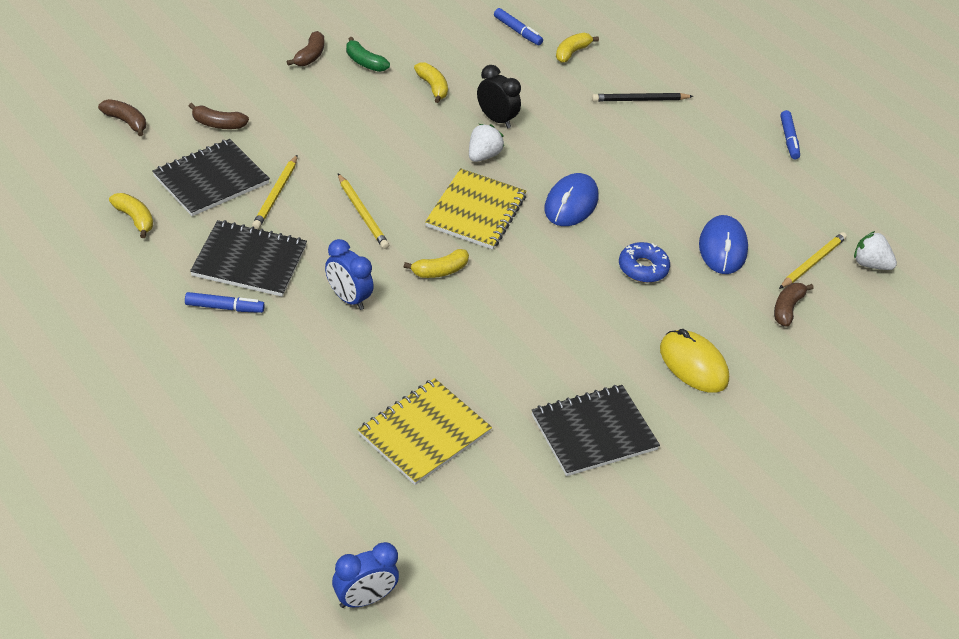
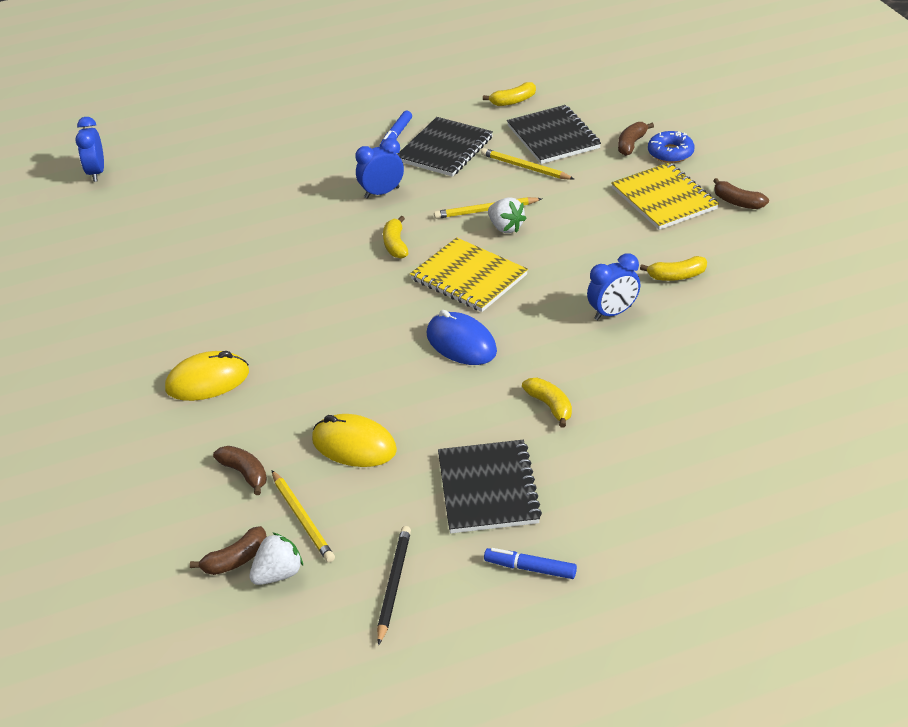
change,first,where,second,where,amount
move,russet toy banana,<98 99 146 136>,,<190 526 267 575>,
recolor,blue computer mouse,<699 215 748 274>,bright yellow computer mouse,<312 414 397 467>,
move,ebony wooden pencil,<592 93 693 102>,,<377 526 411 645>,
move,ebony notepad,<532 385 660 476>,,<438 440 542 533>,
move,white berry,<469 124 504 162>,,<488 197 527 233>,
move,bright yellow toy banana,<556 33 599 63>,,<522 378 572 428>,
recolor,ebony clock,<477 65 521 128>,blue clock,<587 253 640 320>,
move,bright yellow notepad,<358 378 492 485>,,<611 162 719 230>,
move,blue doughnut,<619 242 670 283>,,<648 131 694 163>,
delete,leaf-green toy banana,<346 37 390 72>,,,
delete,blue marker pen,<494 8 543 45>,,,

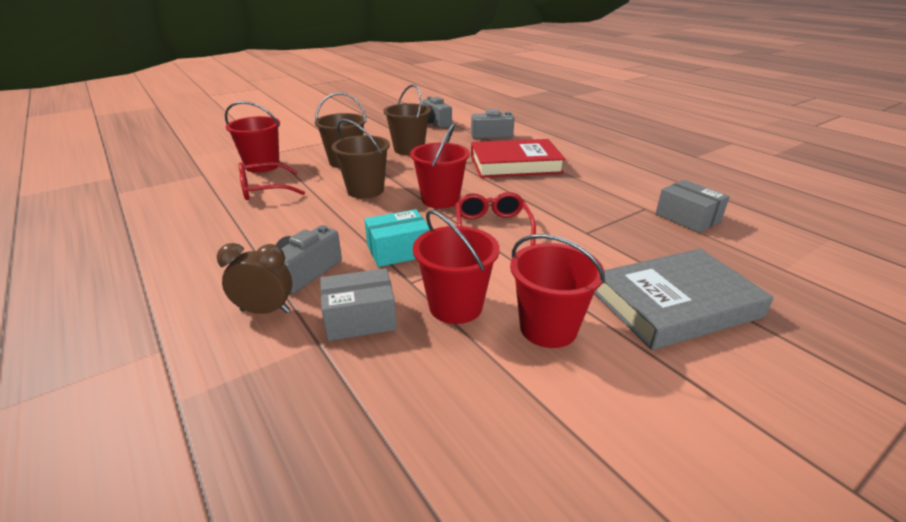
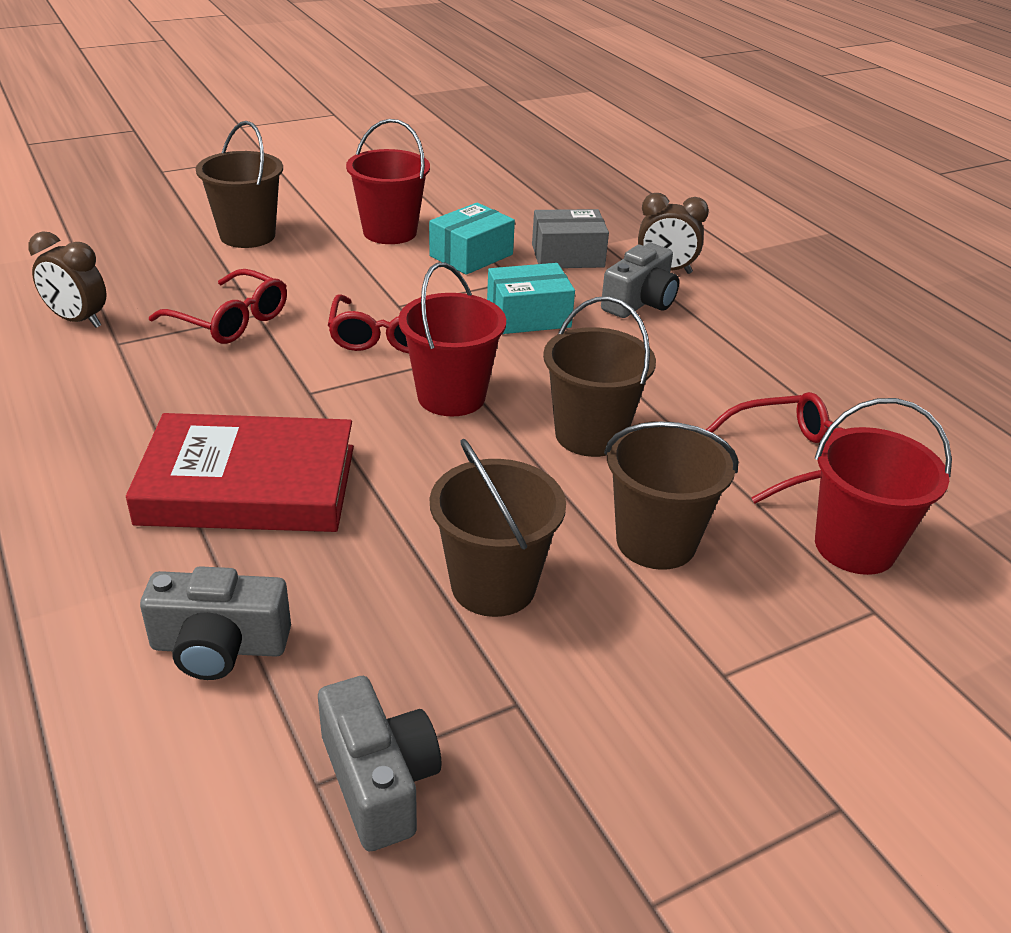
change,first,where,second,where,amount
replace,grey box,<656 180 730 233>,russet clock,<28 231 106 328>,
insert,,,crimson glasses,<149 269 287 344>,
replace,grey book,<594 249 774 350>,russet pail,<196 121 283 248>,
replace,crimson pail,<413 210 500 324>,turquoise box,<429 203 515 275>,

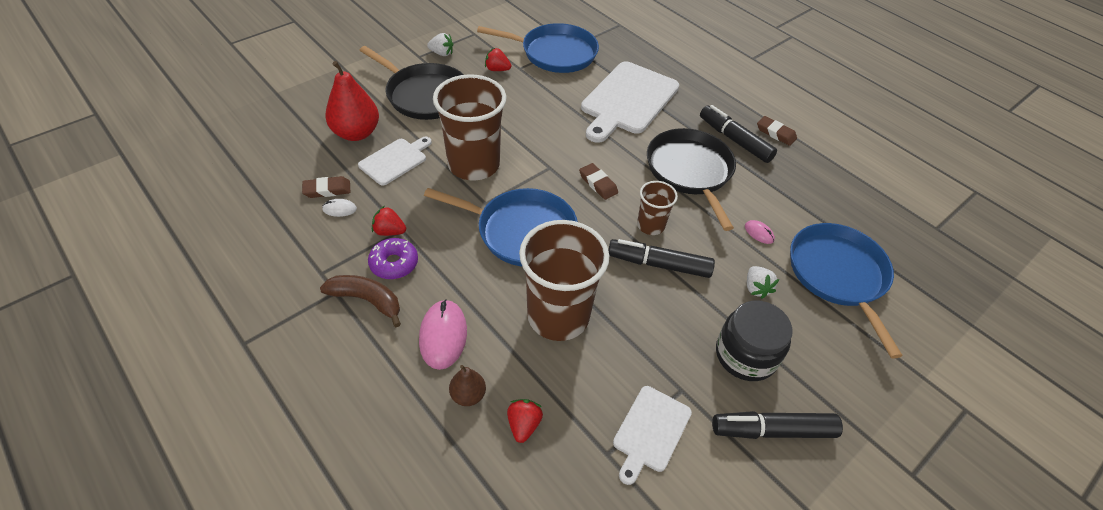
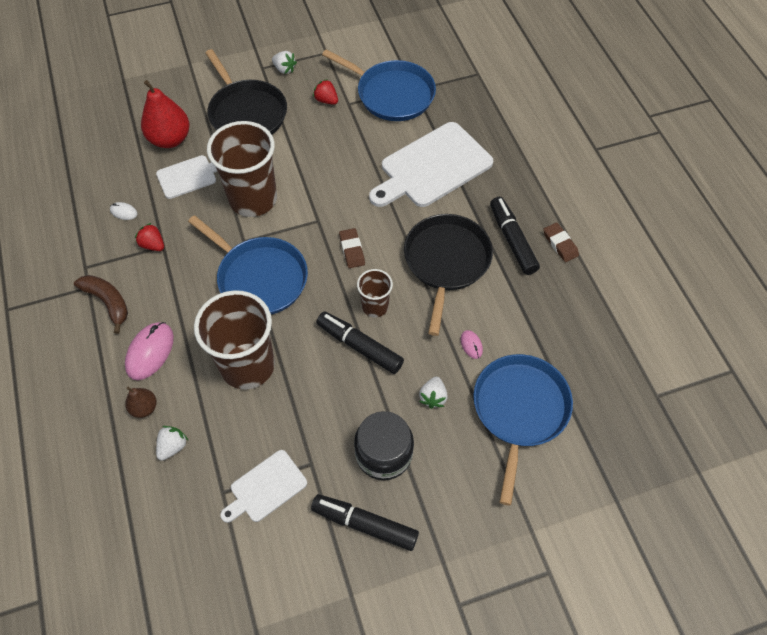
change,first,where,second,where,amount
recolor,crimson berry,<507 399 543 443>,white berry,<156 426 189 461>,
delete,russet pencil eraser,<302 176 350 198>,,,
delete,royal purple doughnut,<368 238 418 279>,,,

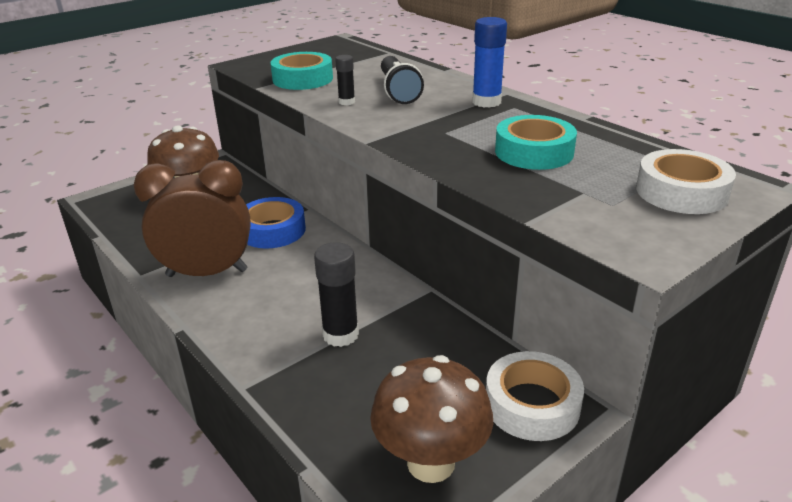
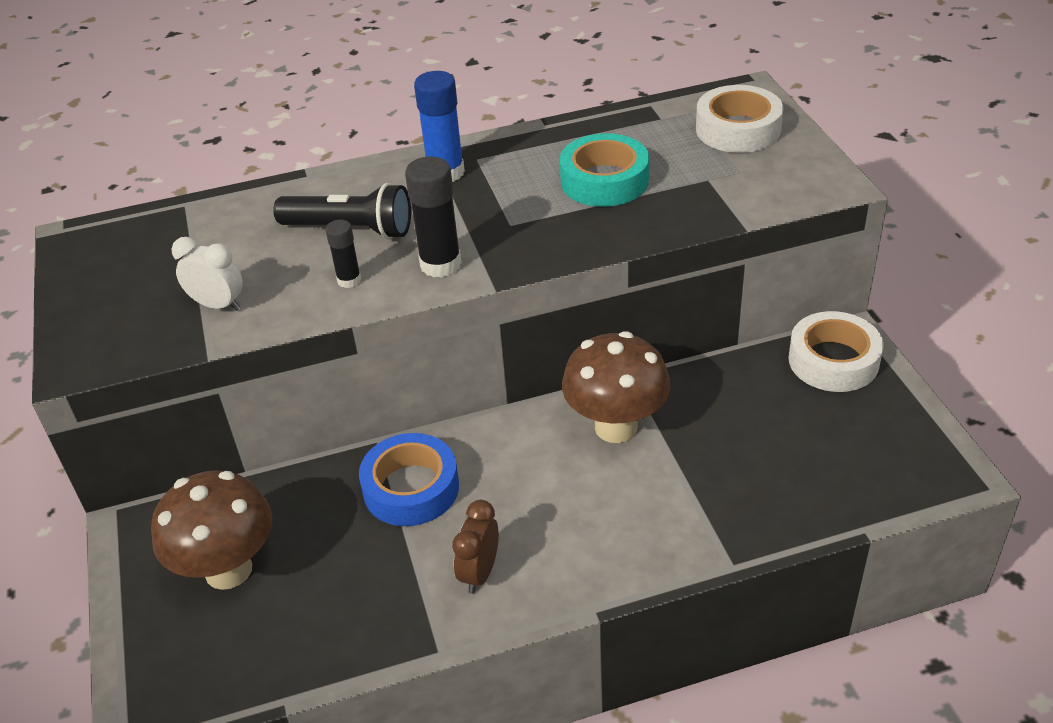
change,first,where,second,where,amount
replace,turquoise tape,<270 52 333 90>,white clock,<171 237 243 311>,
move,ebony glue stick,<314 242 359 347>,,<405 156 462 278>,
resize,russet clock,<134 160 251 277>,,<452 500 499 594>,x0.48
move,russet mushroom,<370 355 493 483>,,<562 331 670 443>,

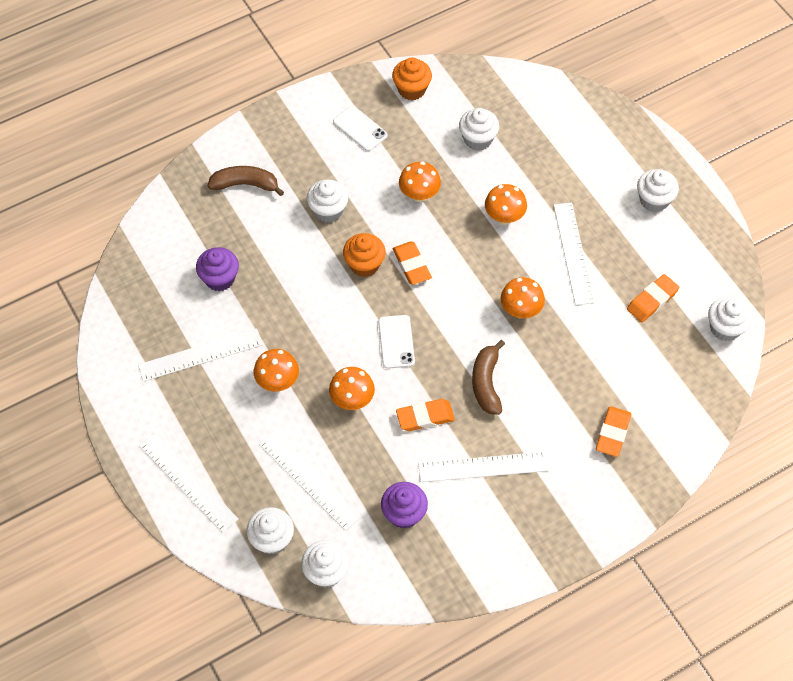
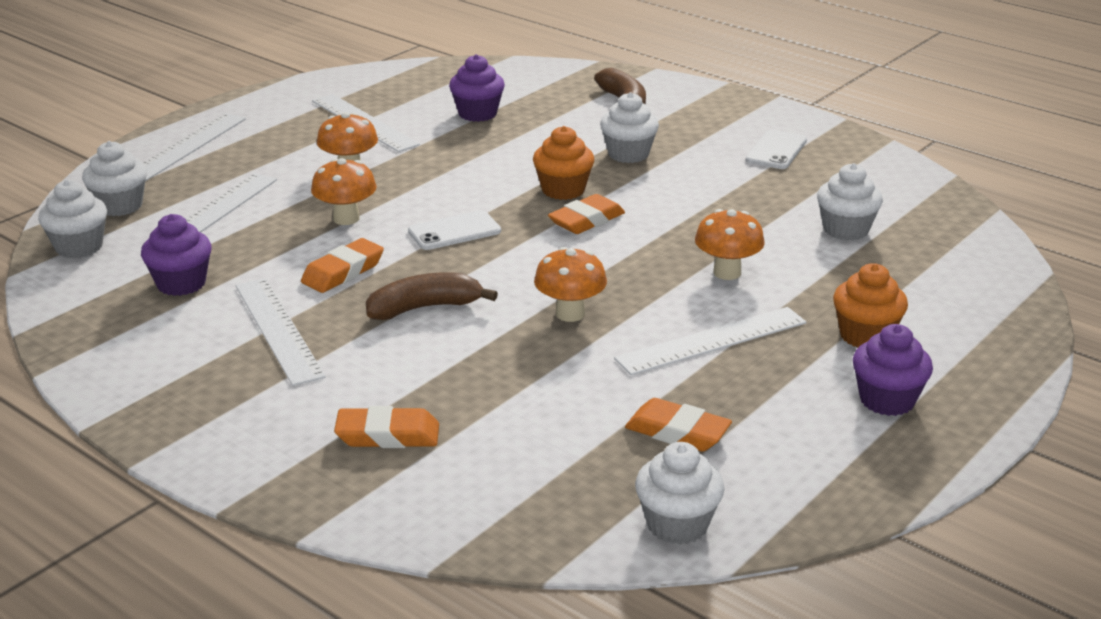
change,first,where,second,where,amount
rotate,orange pencil eraser,<396 399 455 431>,,<301 238 384 293>,75 degrees clockwise
move,orange muffin,<392 58 432 100>,,<833 263 908 347>,
recolor,white muffin,<637 169 679 212>,royal purple muffin,<853 324 933 416>,
delete,orange mushroom,<399 162 441 202>,,,

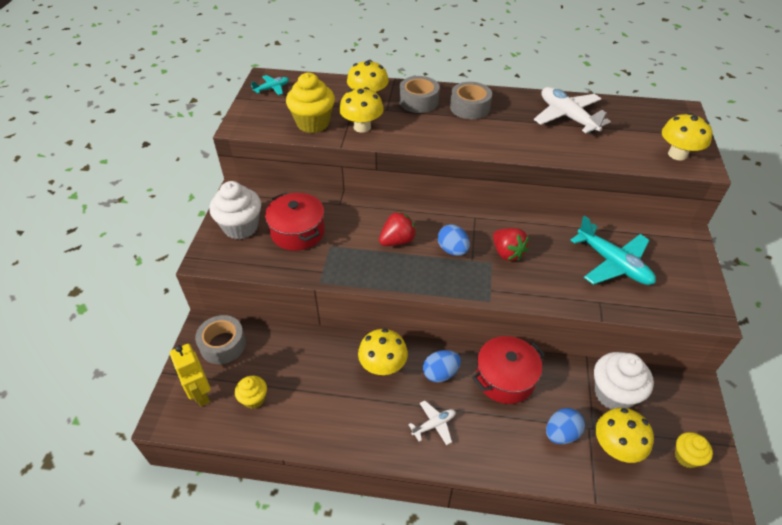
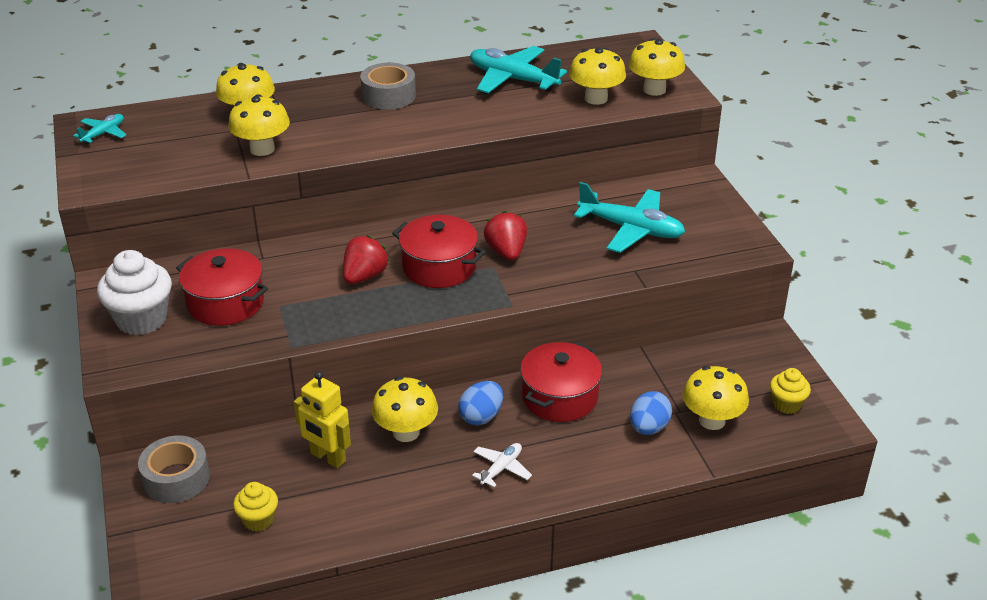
change,first,where,second,where,amount
move,bright yellow robot,<170 344 211 406>,,<294 371 351 468>,
replace,blue egg shape,<438 224 470 256>,crimson stockpot,<392 215 486 288>,
recolor,white plane,<534 87 611 134>,turquoise plane,<470 46 567 93>,
rotate,crimson berry,<493 228 529 261>,,<484 211 527 261>,135 degrees counterclockwise
insert,,,bright yellow mushroom,<569 47 626 105>,
delete,bright yellow muffin,<286 73 335 133>,,,
delete,grey tape,<399 76 440 113>,,,
delete,white muffin,<594 352 654 410>,,,

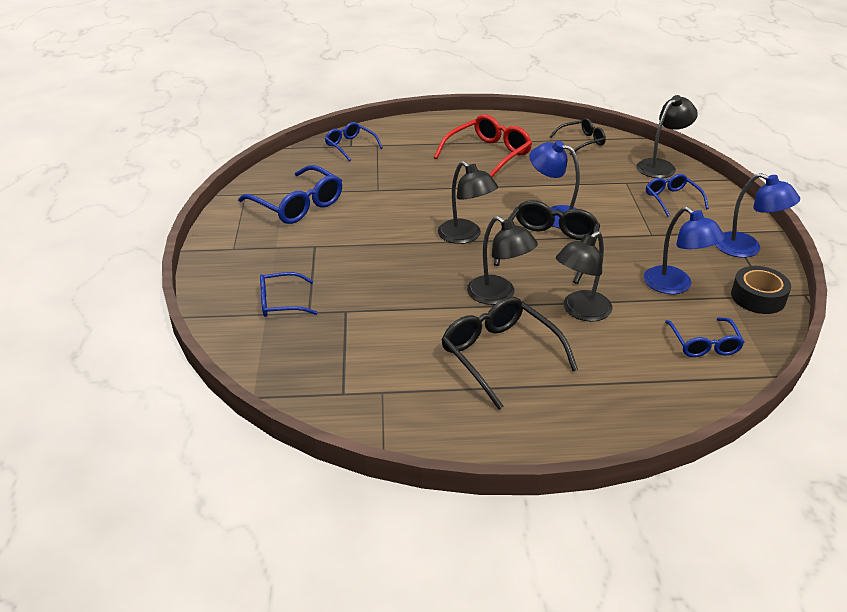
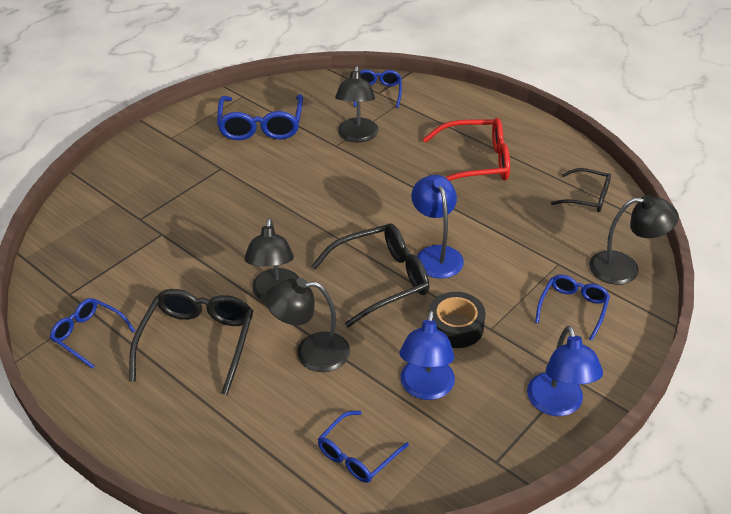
change,first,where,second,where,amount
move,blue glasses,<260 272 318 317>,,<50 298 135 369>,
move,ebony lamp,<438 161 498 244>,,<335 66 379 142>,
move,ebony tape,<731 266 791 314>,,<428 292 486 348>,

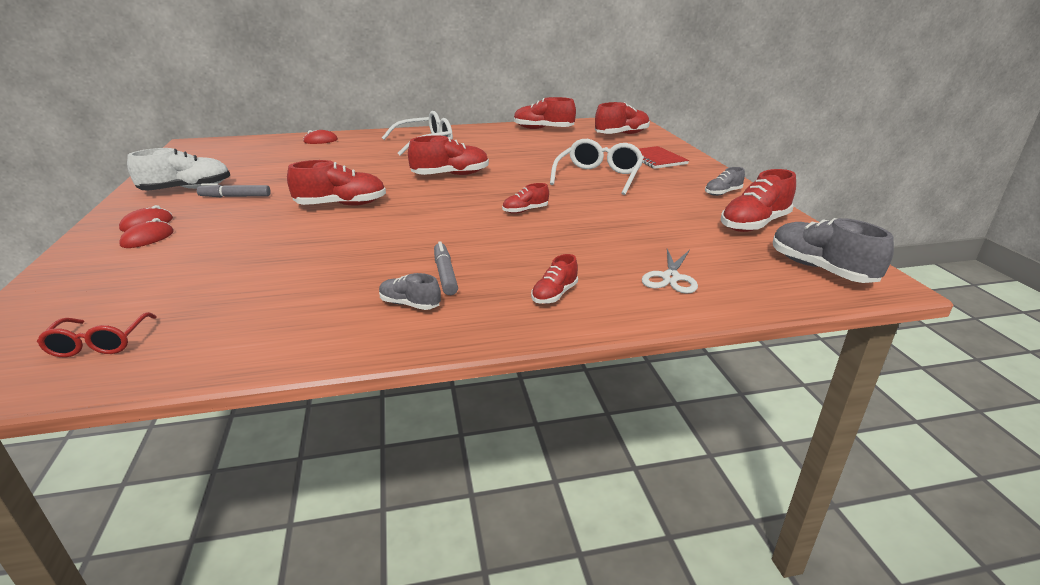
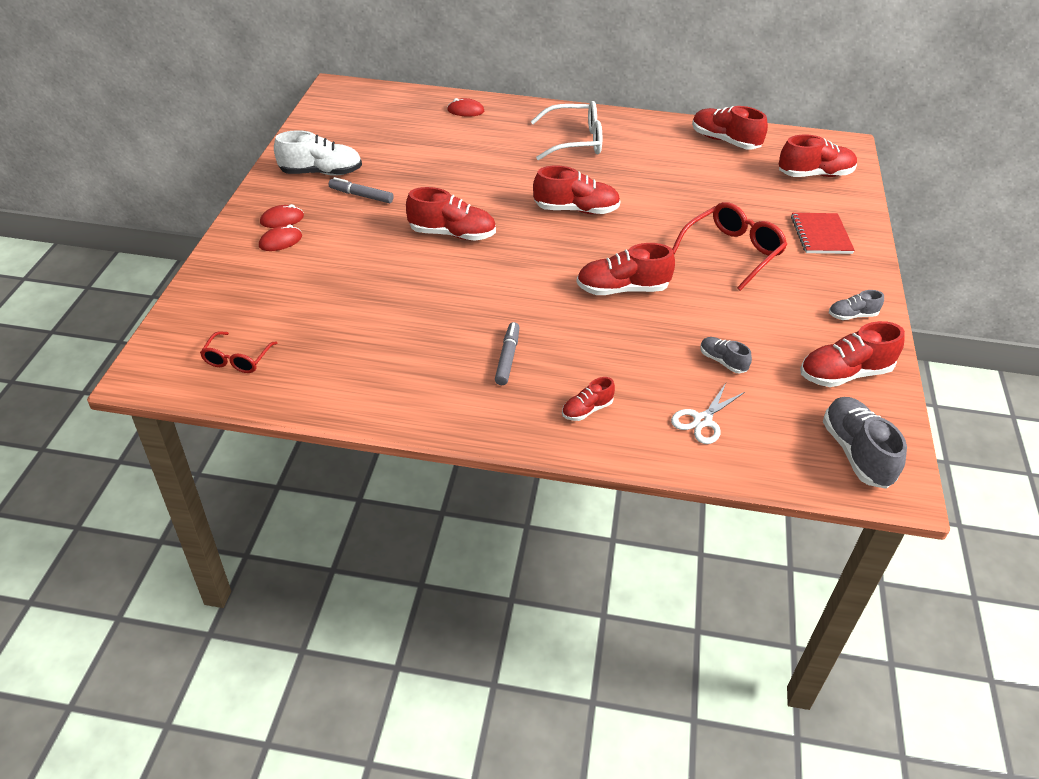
change,first,where,second,where,amount
resize,crimson sneaker,<502 183 549 214>,,<576 243 675 295>,x1.82
recolor,white glasses,<550 139 644 195>,crimson glasses,<672 202 787 291>,
move,grey sneaker,<379 273 441 310>,,<700 337 752 373>,

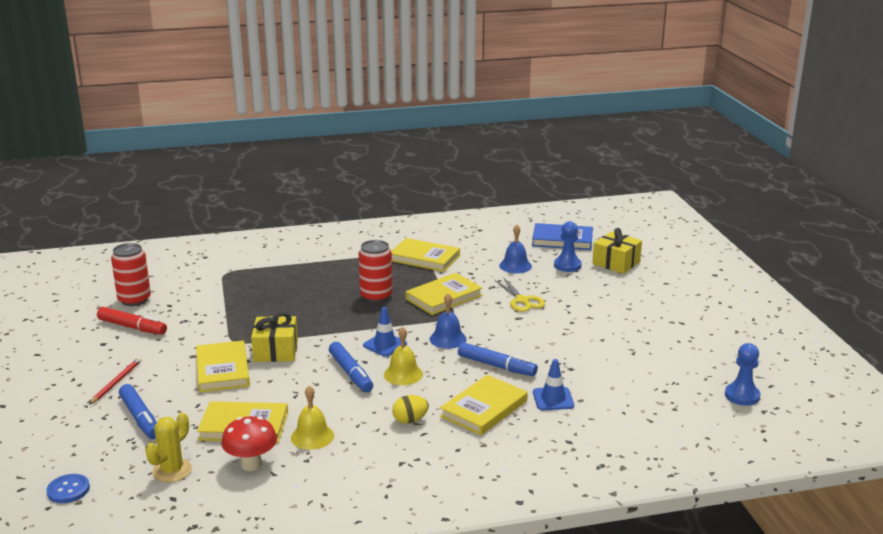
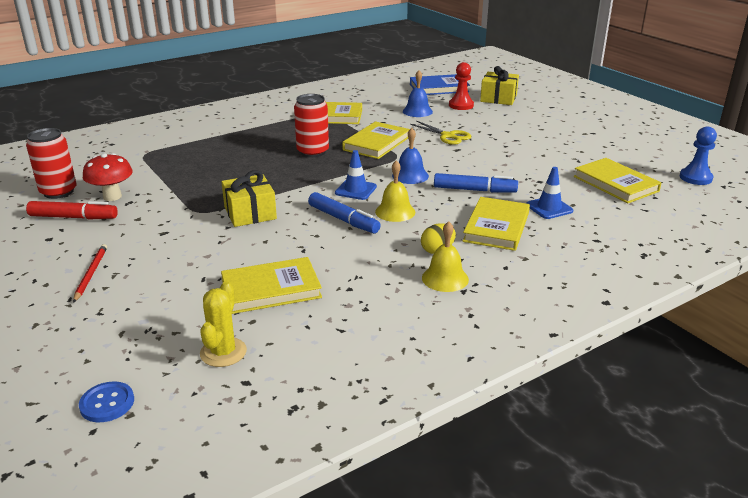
change,first,where,second,where,amount
move,crimson mushroom,<221 416 277 471>,,<83 153 133 201>,
move,bright yellow school bell,<291 386 334 450>,,<422 221 469 292>,
recolor,blue game pawn,<554 221 582 272>,crimson game pawn,<449 62 474 110>,
move,bright yellow book,<196 340 250 392>,,<574 158 662 203>,
delete,blue marker pen,<119 384 157 439>,,,

